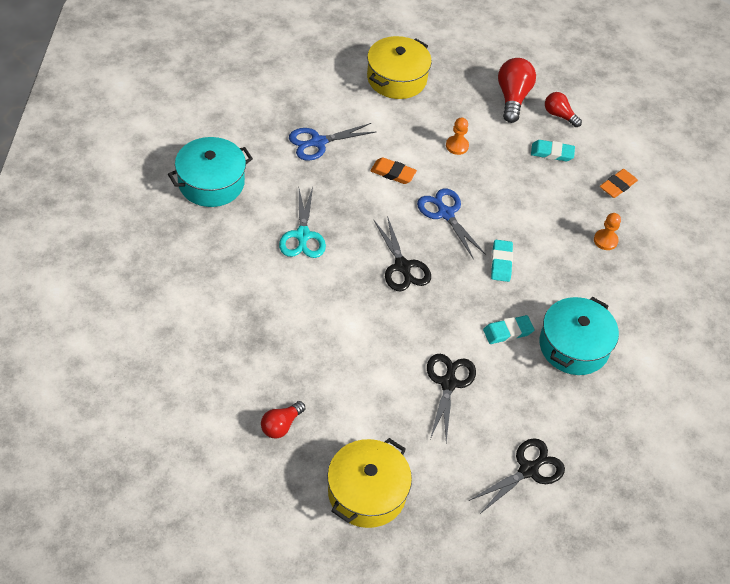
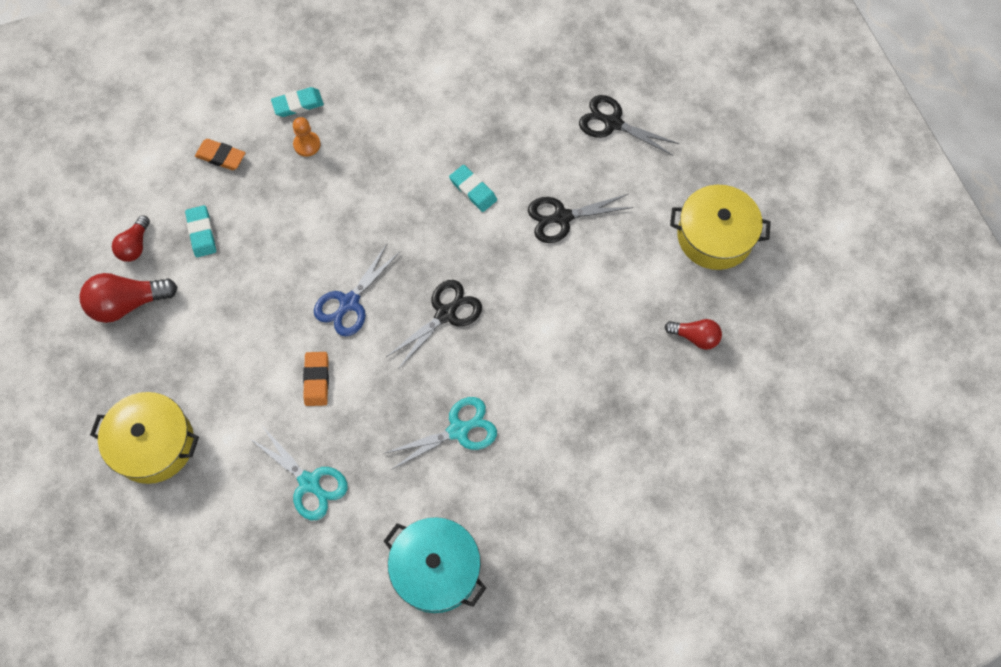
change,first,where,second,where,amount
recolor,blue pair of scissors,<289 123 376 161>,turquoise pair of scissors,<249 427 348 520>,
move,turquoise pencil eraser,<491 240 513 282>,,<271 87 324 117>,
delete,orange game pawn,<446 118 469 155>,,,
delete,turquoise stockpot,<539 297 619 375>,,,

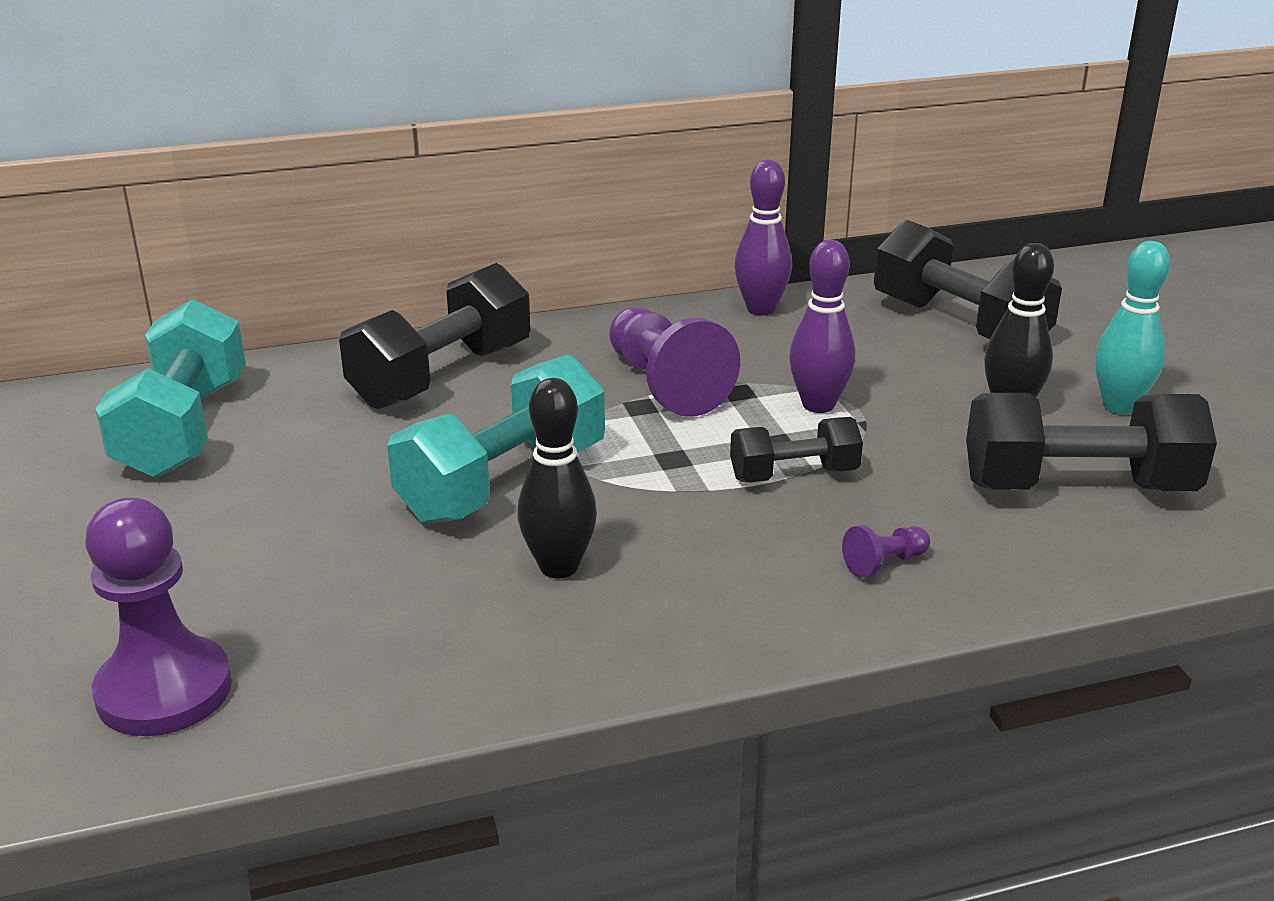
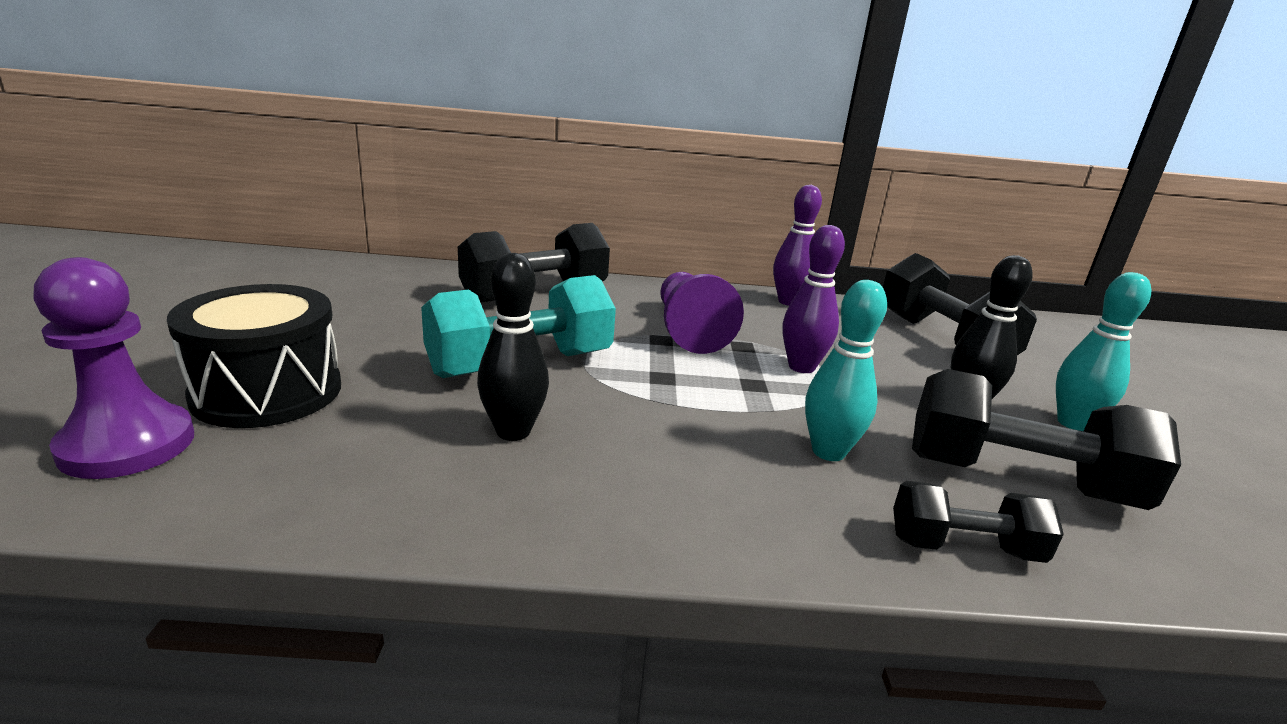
change,first,where,second,where,amount
insert,,,ebony snare drum,<167 284 341 428>,
insert,,,turquoise skittle,<805 280 887 461>,
move,ebony hand weight,<730 417 863 483>,,<893 481 1064 563>,
delete,turquoise hand weight,<95 299 246 478>,,,
delete,royal purple game pawn,<842 525 930 578>,,,

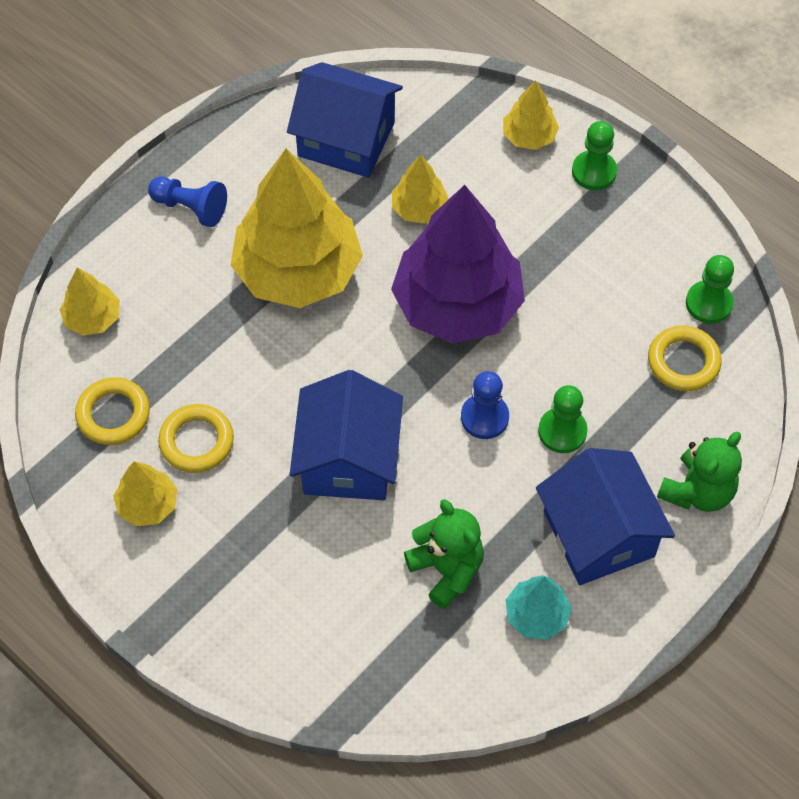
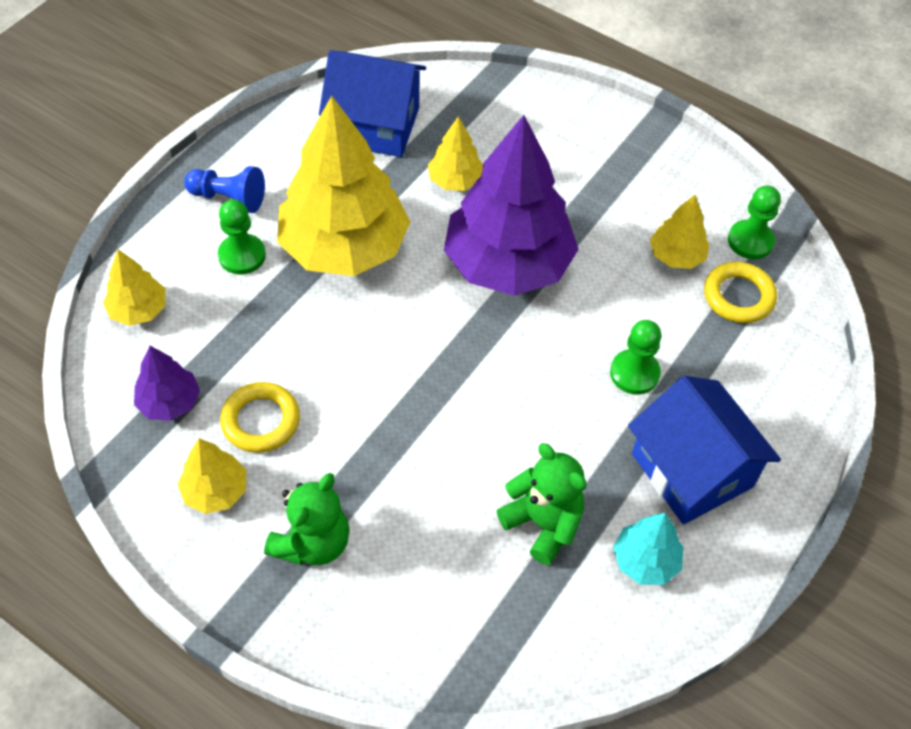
change,first,where,second,where,amount
replace,bright yellow torus,<75 377 150 445>,royal purple toy tree,<134 346 200 421>,
move,leaf-green game pawn,<572 121 617 190>,,<218 199 266 275>,
move,leaf-green teddy,<657 432 742 512>,,<264 473 350 565>,
move,bright yellow toy tree,<503 80 559 150>,,<650 195 709 269>,
delete,blue toy house,<290 370 403 500>,,,
delete,blue game pawn,<461 371 509 439>,,,

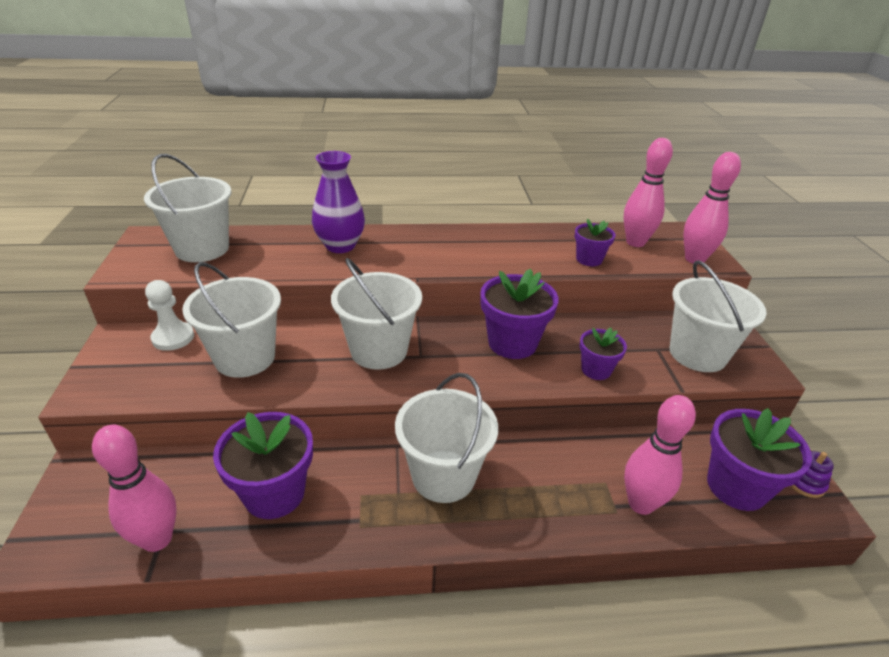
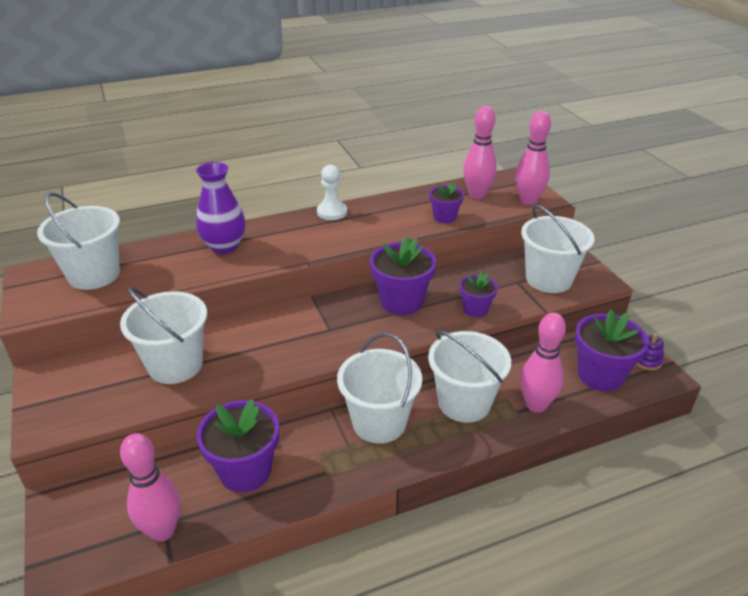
change,first,where,second,where,amount
move,white game pawn,<145 280 194 351>,,<317 165 347 220>,
move,white pail,<331 258 422 370>,,<428 330 511 423>,

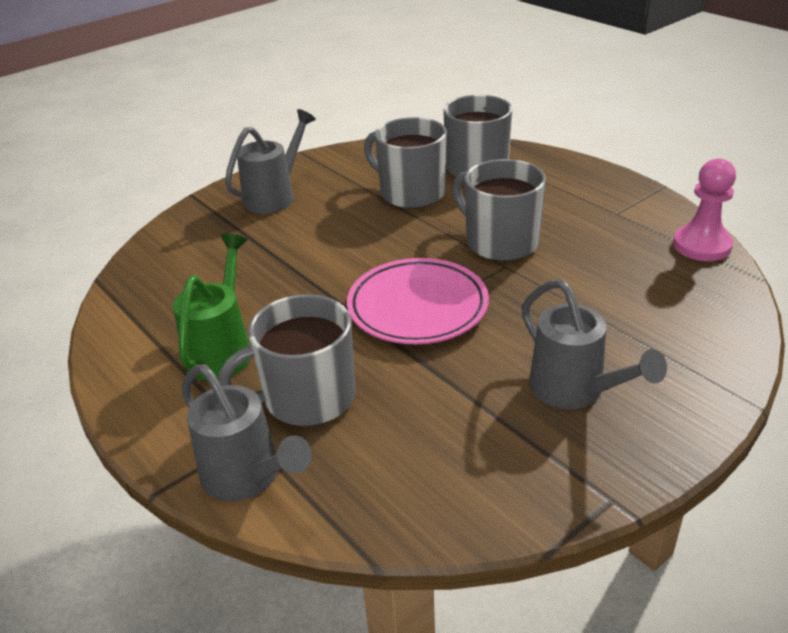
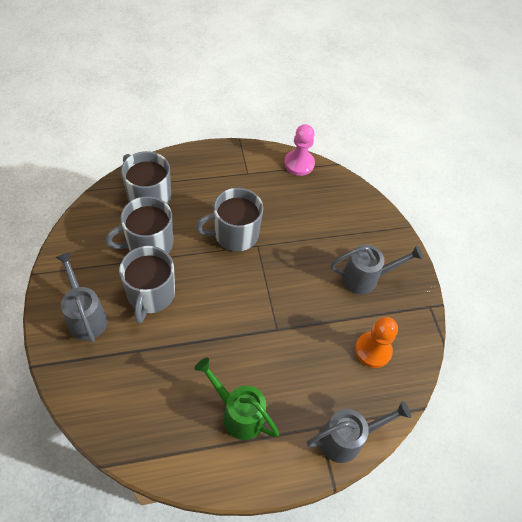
change,first,where,second,where,amount
move,grey tea mug,<218 294 355 426>,,<119 246 175 324>,
insert,,,orange game pawn,<355 317 398 368>,
delete,pink plate,<347 258 489 344>,,,

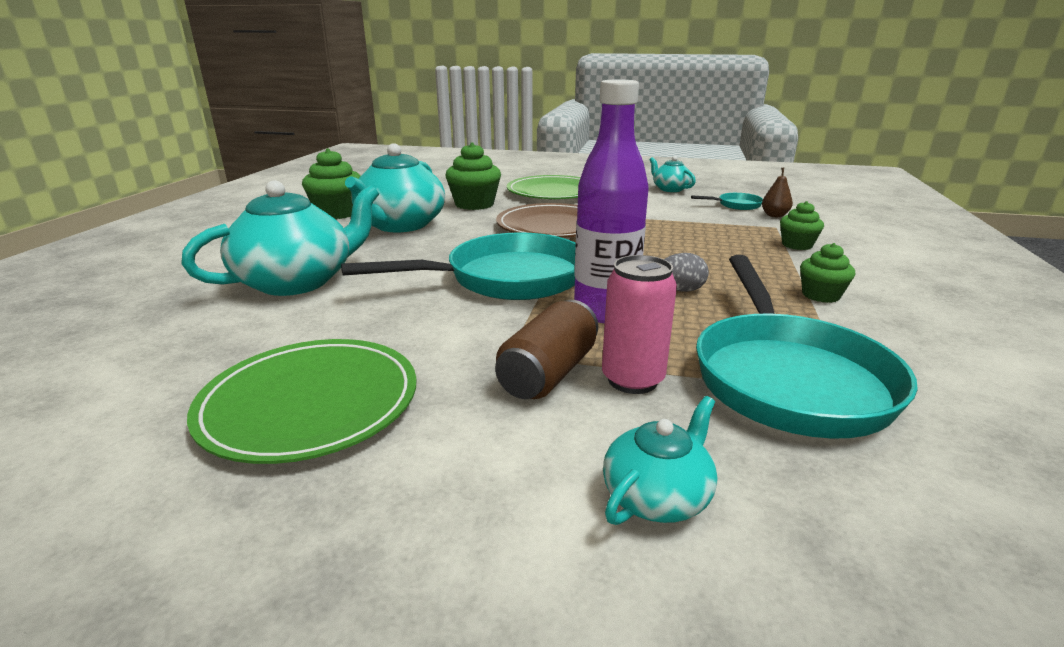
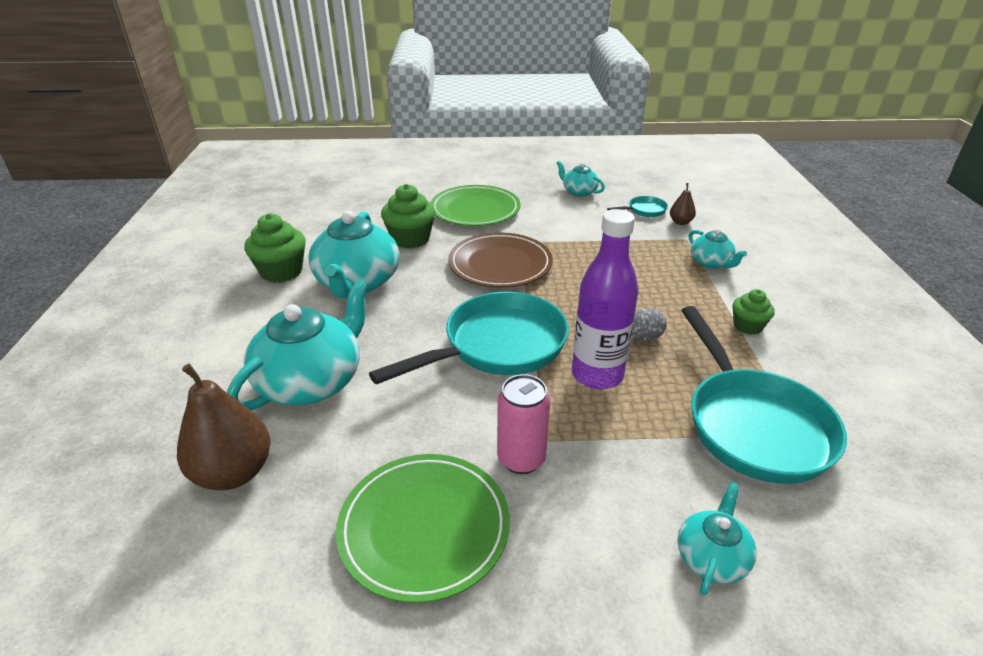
change,first,where,second,where,amount
insert,,,russet pear,<177 364 271 490>,
move,pink tin,<602 255 677 394>,,<497 374 550 474>,
replace,leaf-green muffin,<780 201 824 250>,turquoise teapot,<689 229 747 268>,
delete,russet tin,<495 300 598 399>,,,

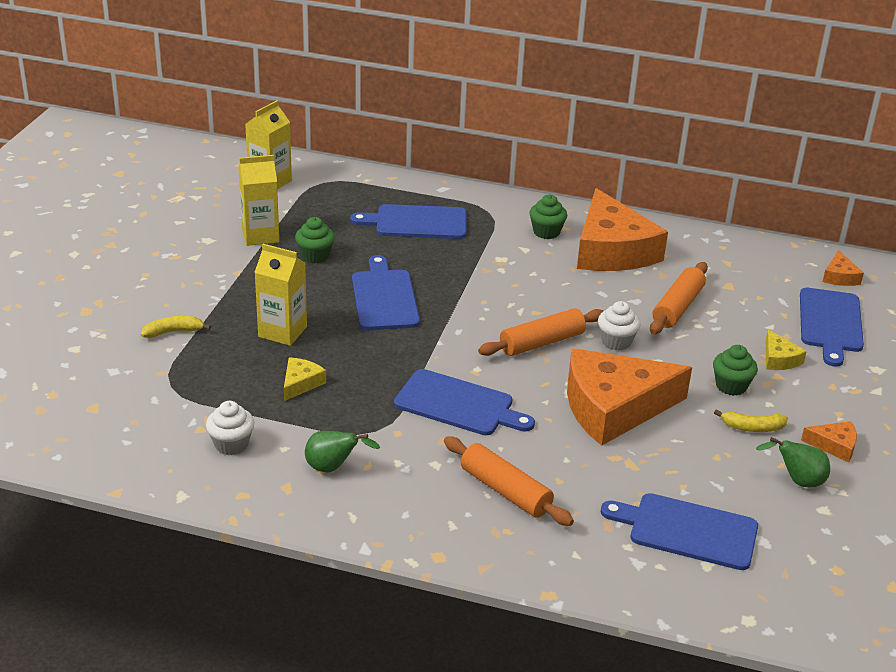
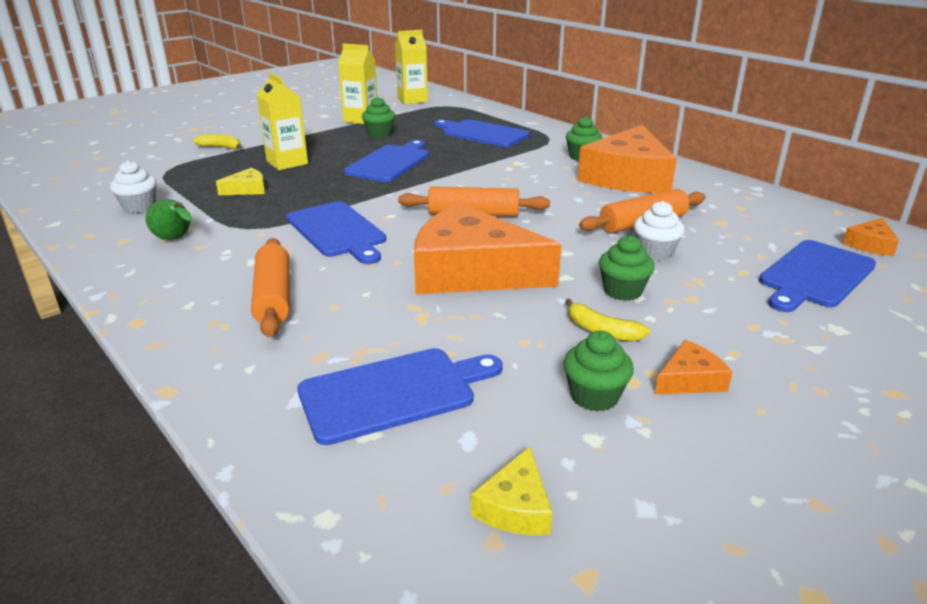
change,first,where,second,where,amount
rotate,blue chopping board,<601 493 758 570>,,<297 348 503 445>,105 degrees clockwise
move,bright yellow cheese,<765 330 807 370>,,<471 446 553 535>,
replace,leaf-green pear,<756 437 830 487>,leaf-green muffin,<563 331 634 412>,
move,white muffin,<598 301 641 351>,,<634 201 685 261>,
rotate,orange cheese,<801 421 857 463>,,<655 340 733 394>,75 degrees counterclockwise

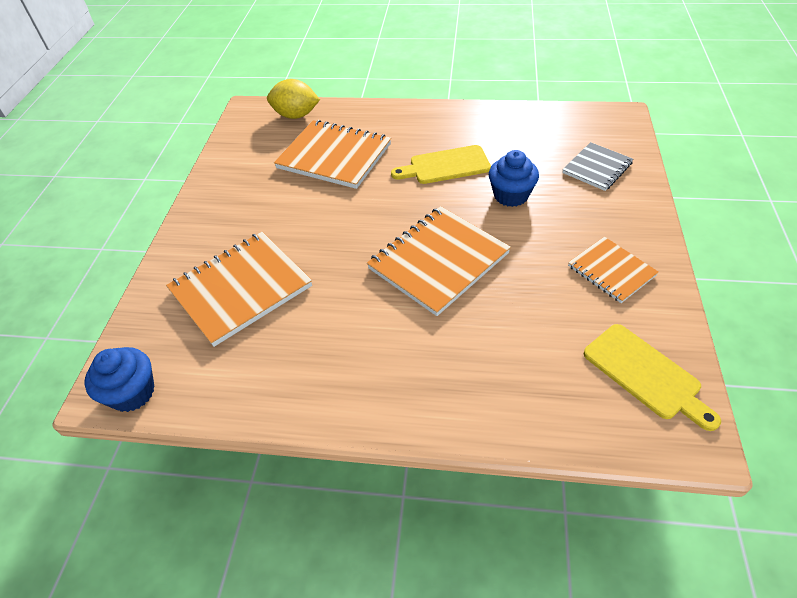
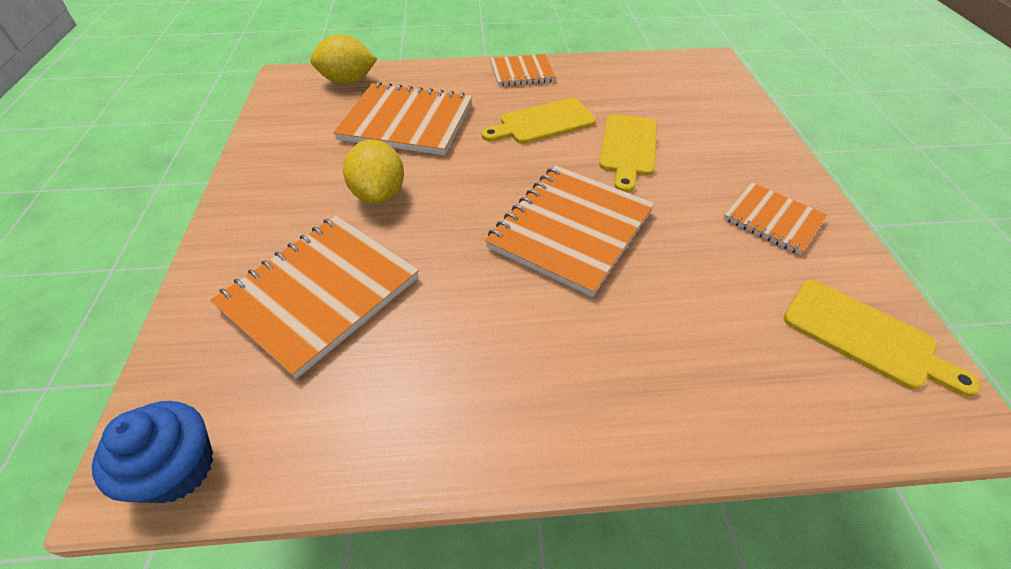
change,first,where,second,where,amount
insert,,,bright yellow citrus fruit,<343 140 404 204>,
insert,,,orange notepad,<490 54 556 86>,
replace,blue muffin,<489 150 539 207>,bright yellow chopping board,<599 114 657 193>,
delete,grey notepad,<562 142 633 191>,,,

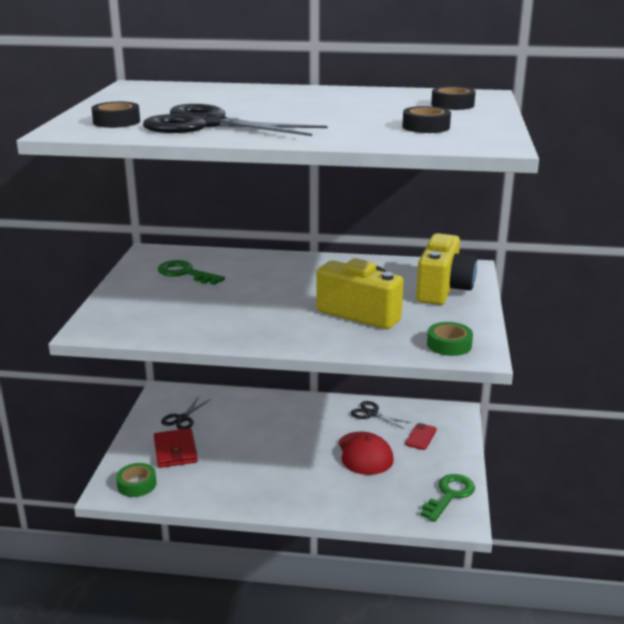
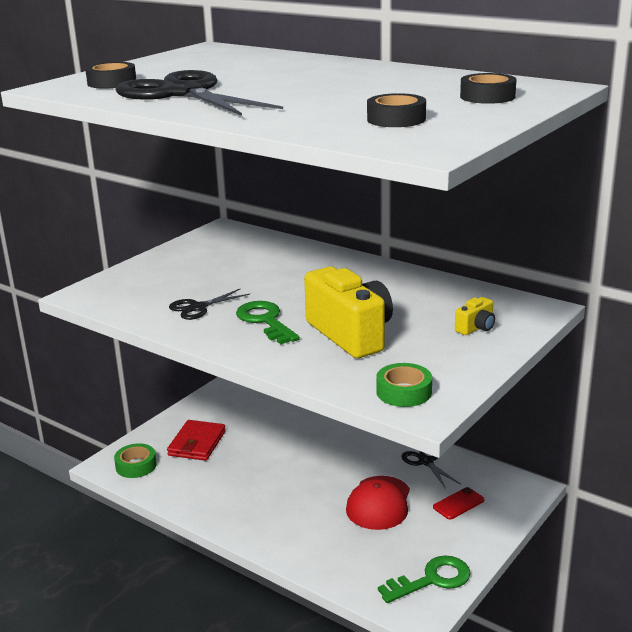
change,first,where,second,where,amount
move,ebony pair of scissors,<161 398 211 430>,,<169 289 250 320>,
move,leaf-green door key,<157 260 225 285>,,<236 301 300 344>,
resize,bright yellow compact camera,<416 233 477 305>,,<455 297 495 335>,x0.44

